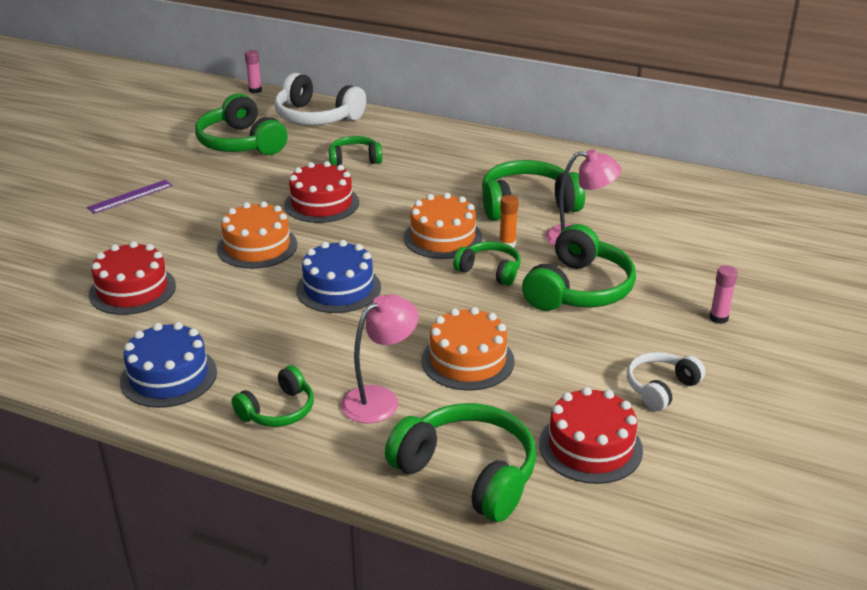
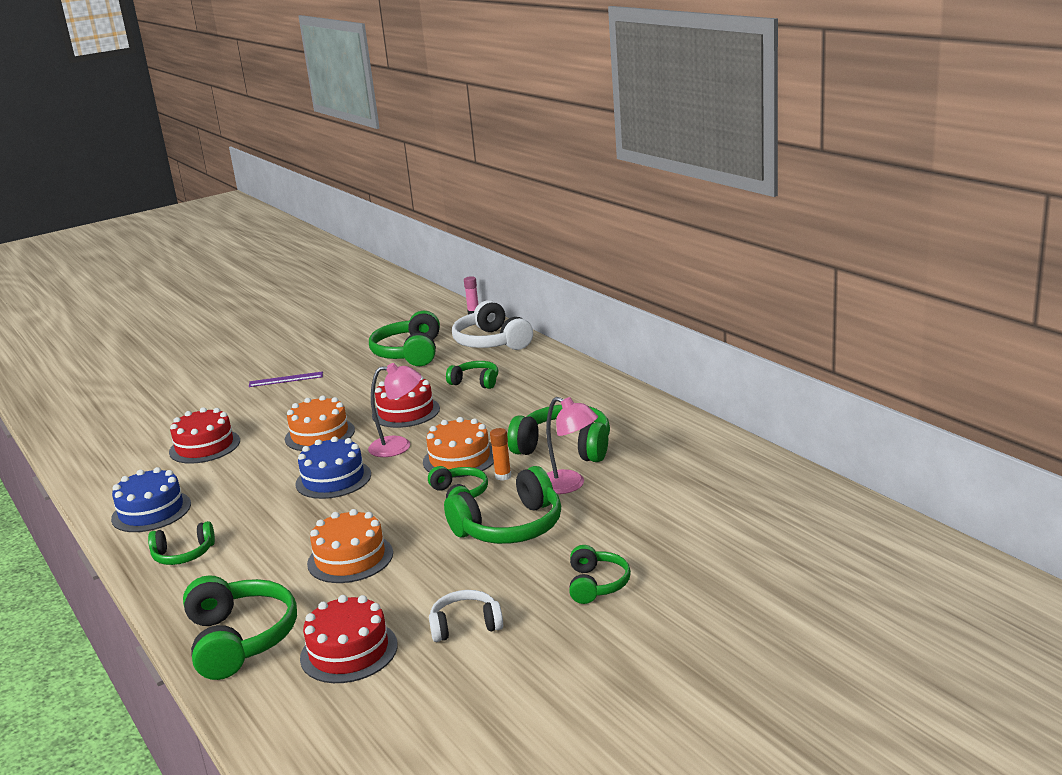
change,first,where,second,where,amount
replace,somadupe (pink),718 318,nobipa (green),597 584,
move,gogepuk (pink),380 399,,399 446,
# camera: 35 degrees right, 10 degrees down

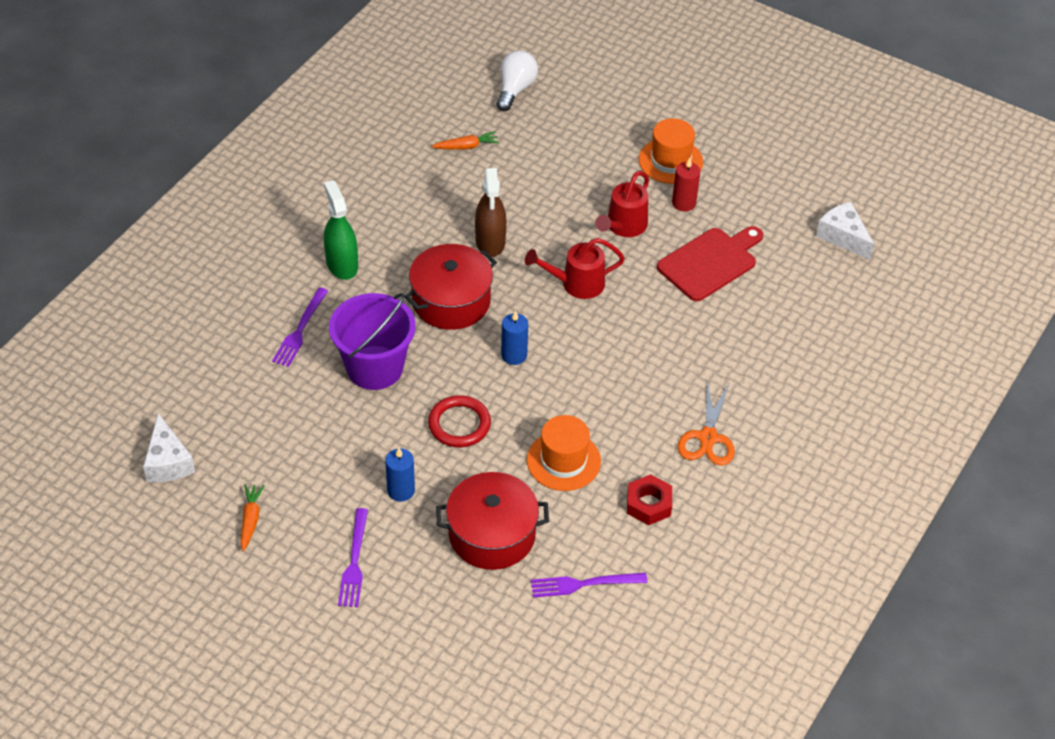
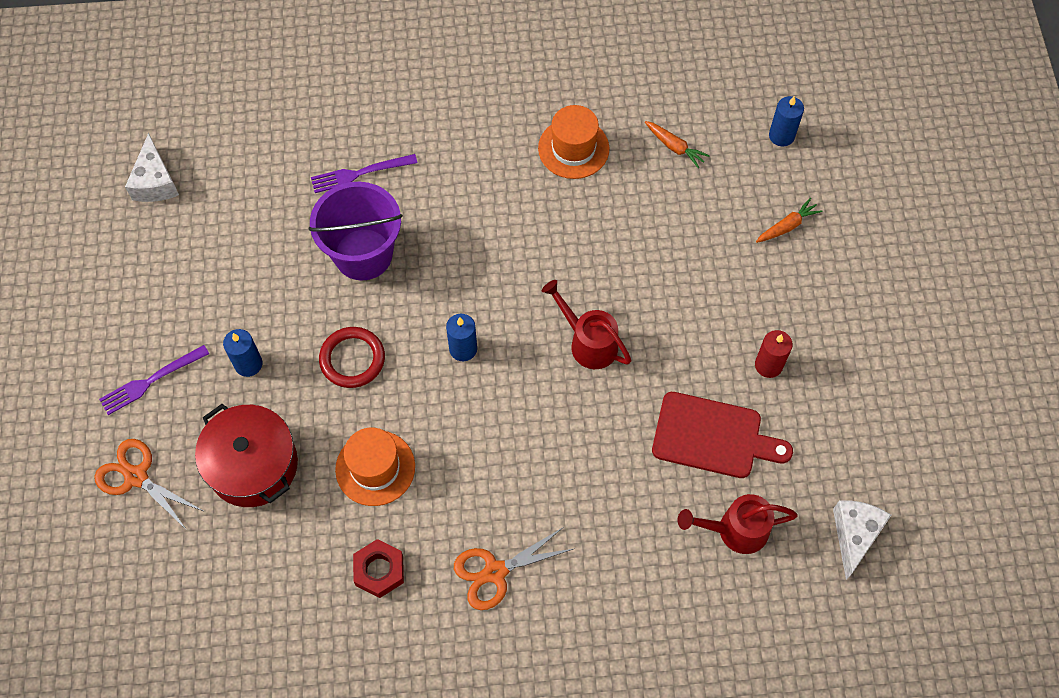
change,first,where,second,where,amount
replace,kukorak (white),515 89,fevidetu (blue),781 136,
move,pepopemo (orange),670 161,,573 148,
delete,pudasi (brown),490 242,,,
move,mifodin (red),623 226,,735 530,
delete,pudasi (green),342 264,,,
delete,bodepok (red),451 301,,,
rotate,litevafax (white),168 462,,155 181,45 degrees counterclockwise
move,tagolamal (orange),250 519,,787 226,
delete,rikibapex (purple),583 584,,,
insert,,,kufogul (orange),136 477,
# camera: 55 degrees right, 15 degrees up

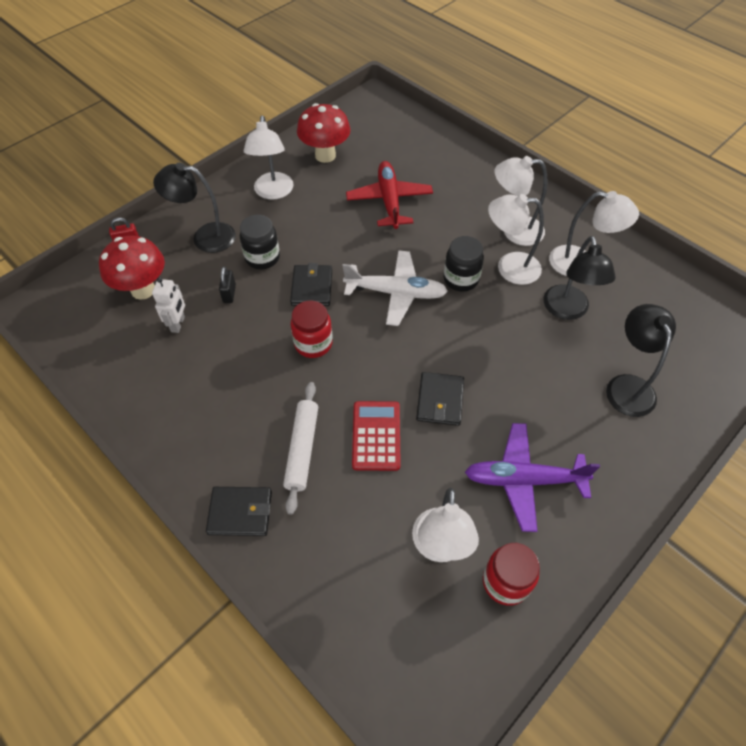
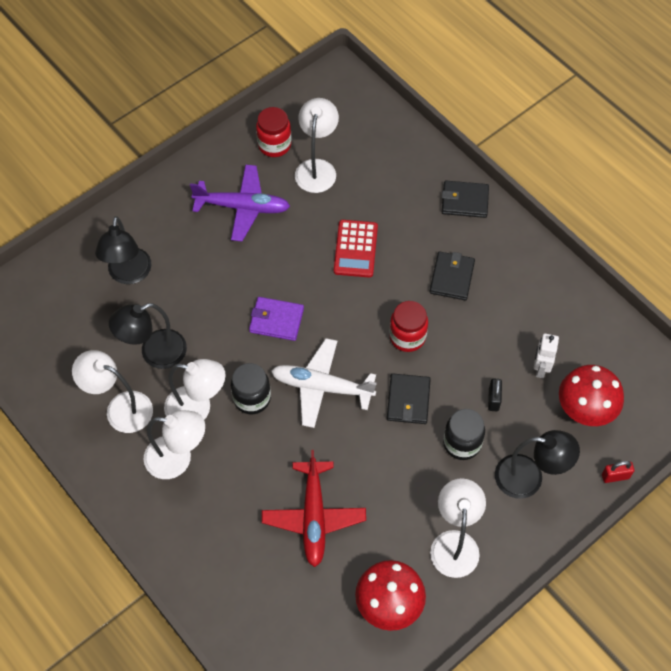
change,first,where,second,where,amount
rotate,gogepuk (black),567 310,,154 353,120 degrees counterclockwise
move,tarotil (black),440 400,,452 277,
delete,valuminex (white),302 449,,,
insert,,,tarotil (purple),276 320,
# camera: 175 degrees left, 5 degrees up

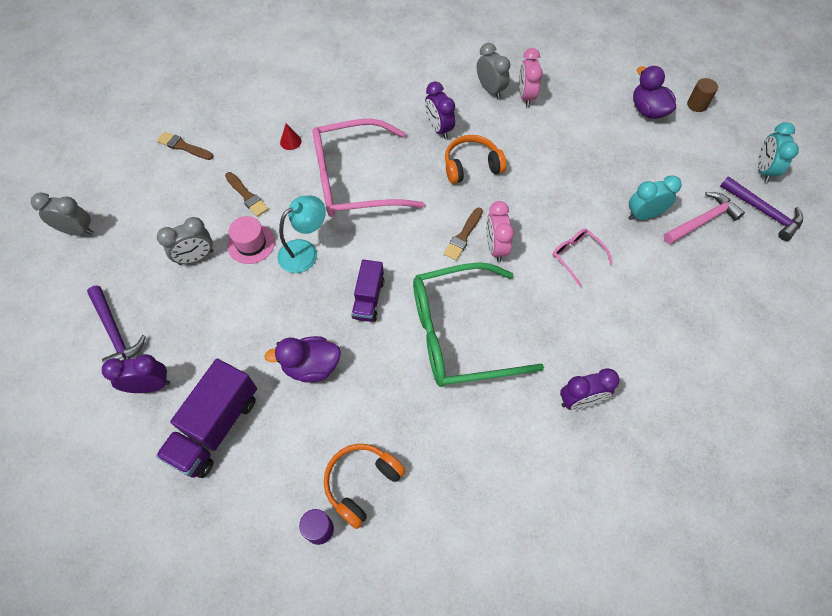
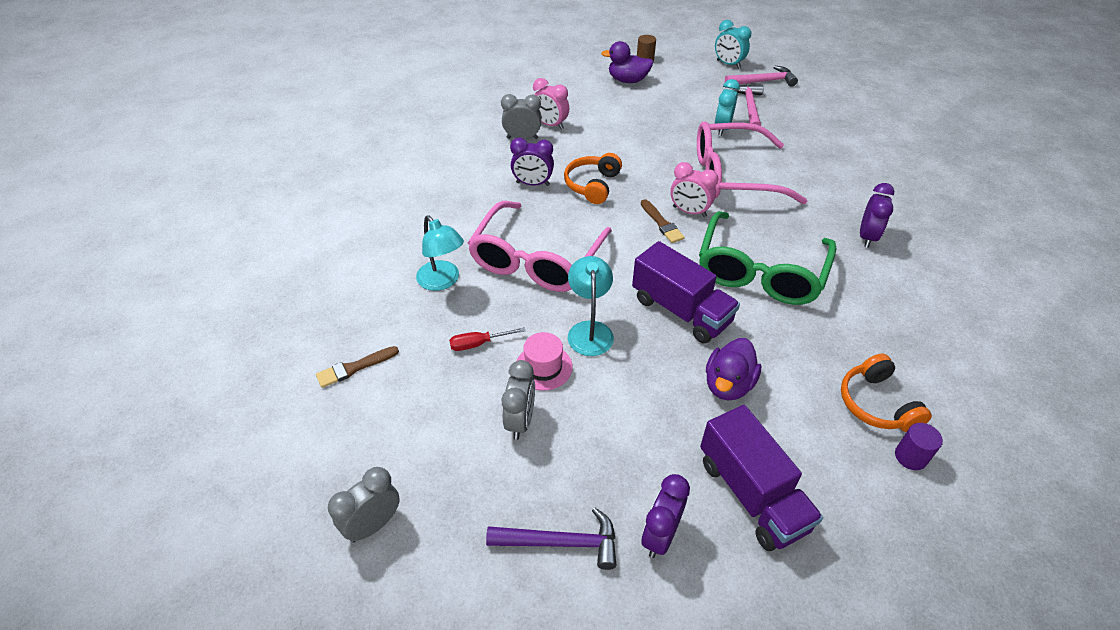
change,first,where,second,where,amount
replace,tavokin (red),290 141,gogepuk (turquoise),442 281,
replace,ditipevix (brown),247 196,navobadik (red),478 344,
recolor,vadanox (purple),763 212,vadanox (pink),763 81,
resize,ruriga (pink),576 256,,733 176,x2.35
resize,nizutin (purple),368 299,,681 311,x1.66
# camera: 55 degrees left, 15 degrees down

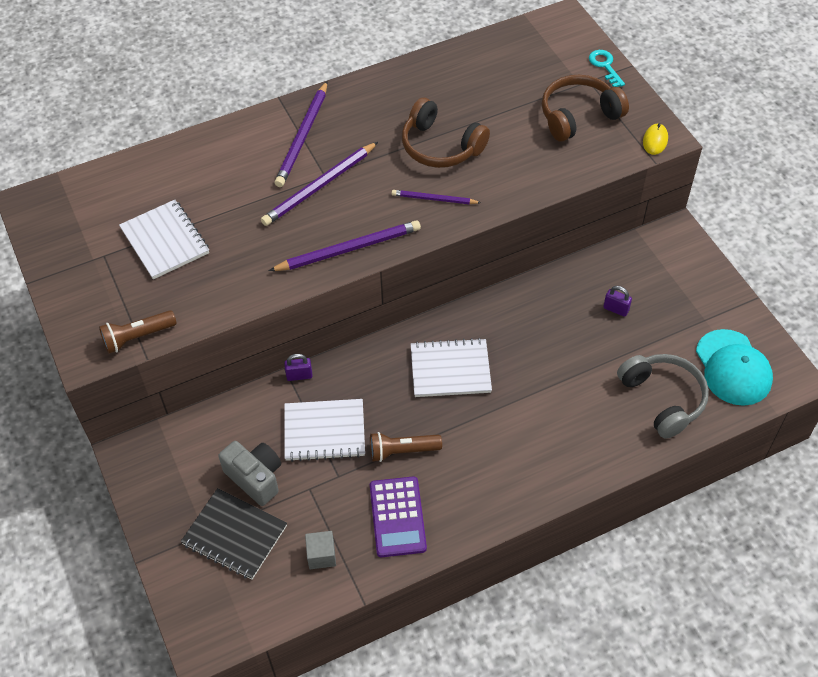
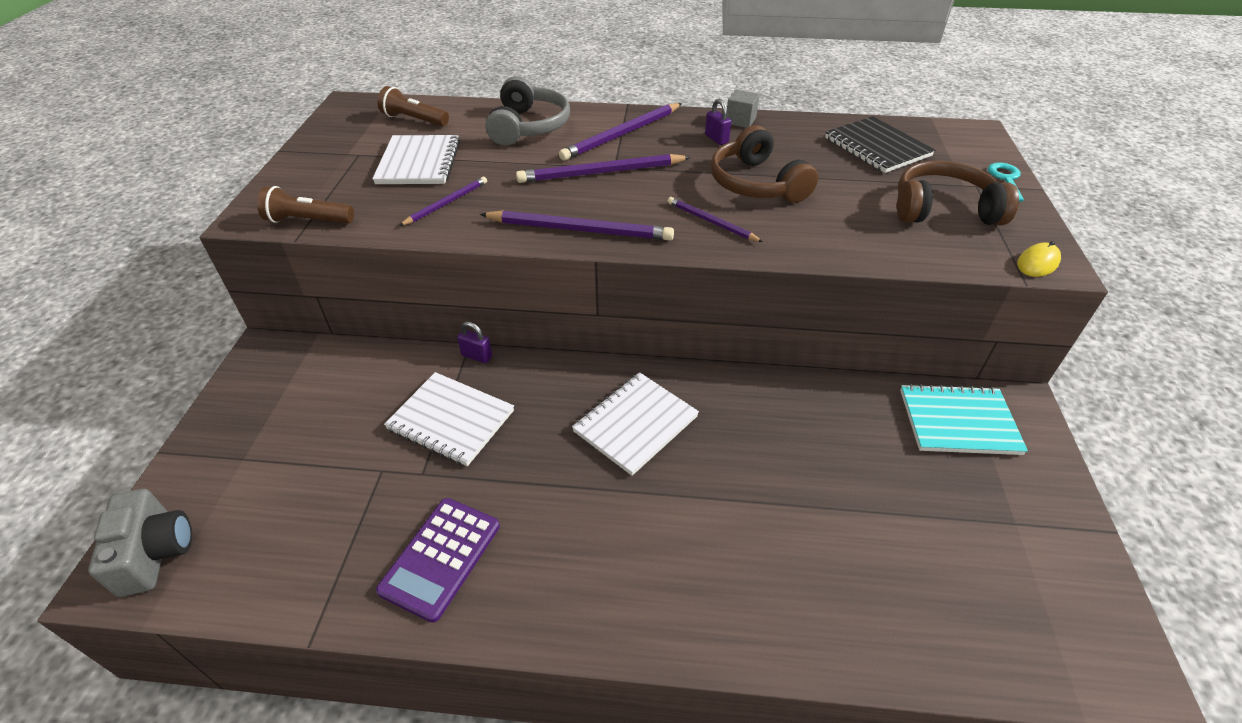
change,first,where,second,where,amount
move,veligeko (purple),616 309,,716 139,
delete,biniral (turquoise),733 368,,,
rotate,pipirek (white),450 370,,635 424,75 degrees counterclockwise
move,nobipa (grey),663 399,,528 126,
move,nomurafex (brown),402 451,,414 120,
move,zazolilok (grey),255 478,,156 553,
move,pipirek (black),235 535,,877 147,
move,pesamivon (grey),321 555,,740 120,
insert,,,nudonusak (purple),446 203,
insert,,,pipirek (turquoise),958 422,
# camera: 30 degrees right, 10 degrees down

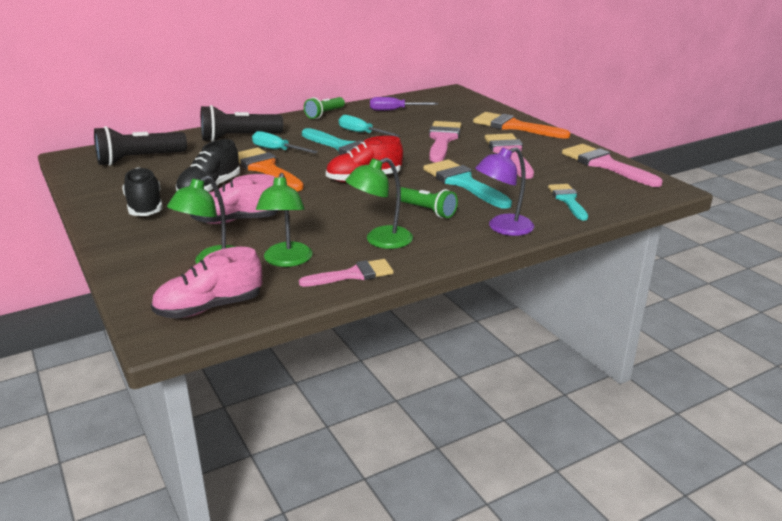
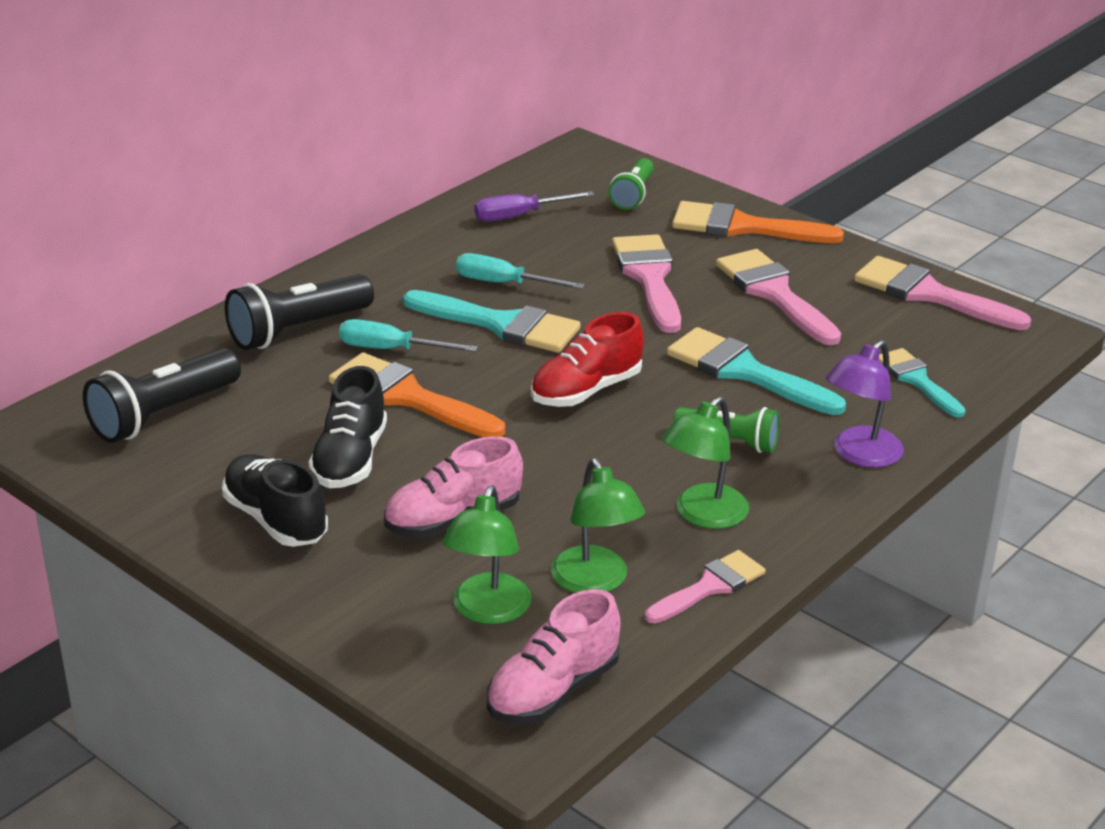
change,first,where,second,where,amount
move,nomurafex (green),324 114,,633 195,
# camera: 20 degrees left, 5 degrees up

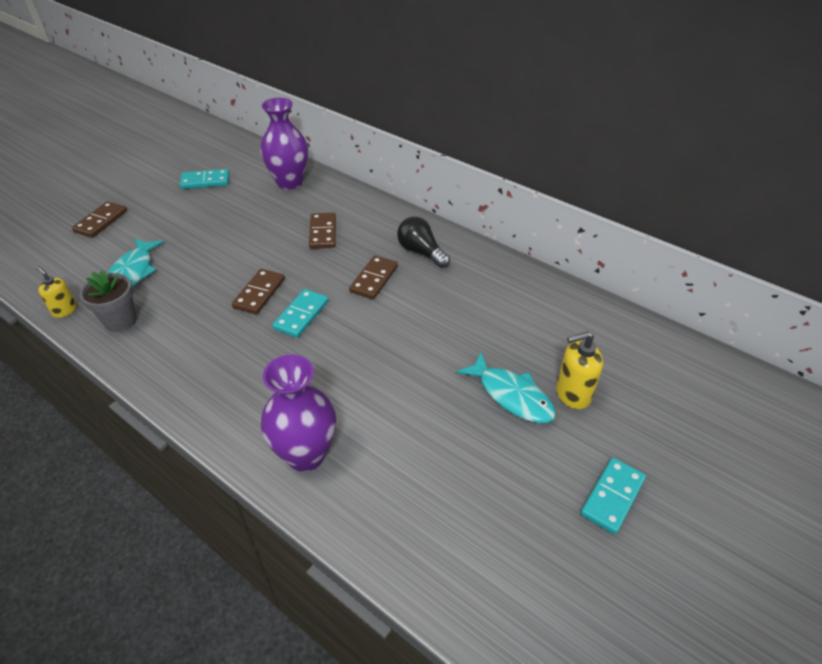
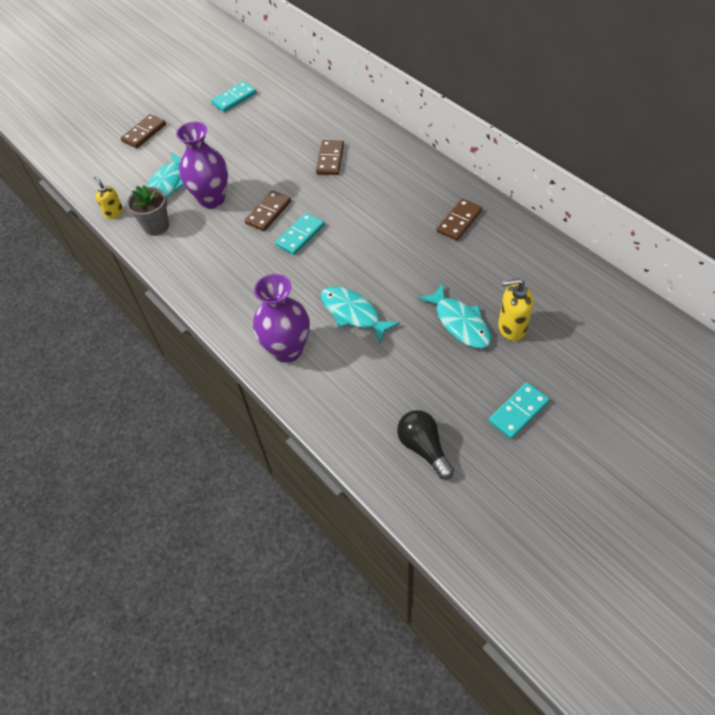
change,first,where,second,where,amount
move,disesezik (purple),289 182,,212 199,
rotate,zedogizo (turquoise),205 181,,234 98,45 degrees counterclockwise
move,kukorak (black),421 252,,424 448,
move,zedogizo (brown),374 279,,459 221,
insert,,,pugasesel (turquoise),353 313,
# camera: 15 degrees right, 10 degrees up

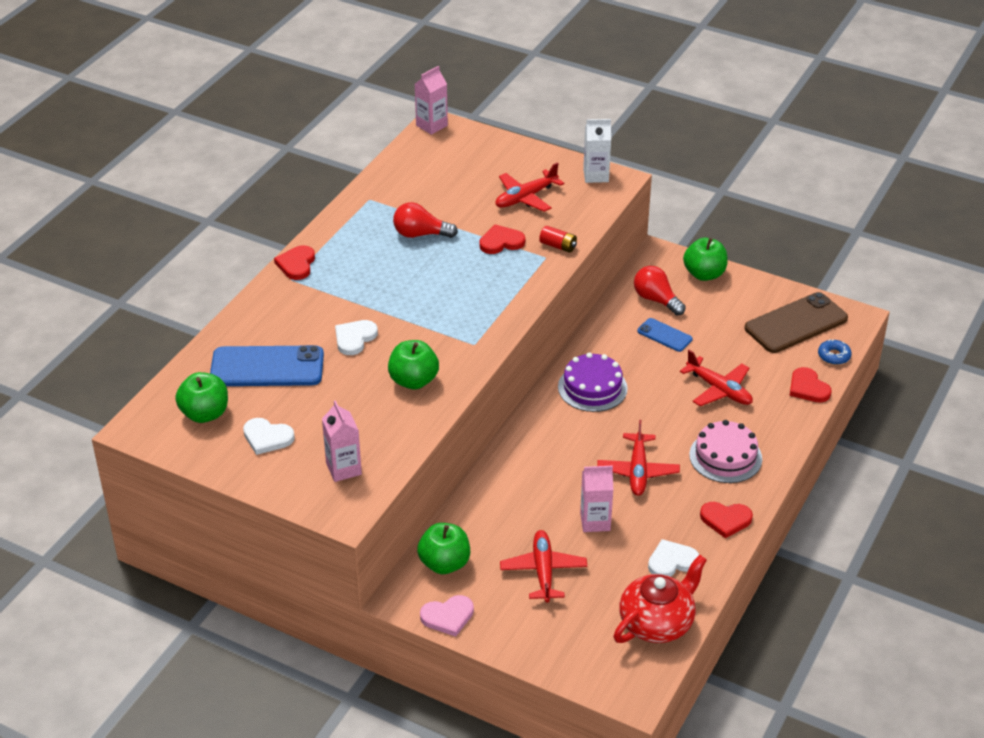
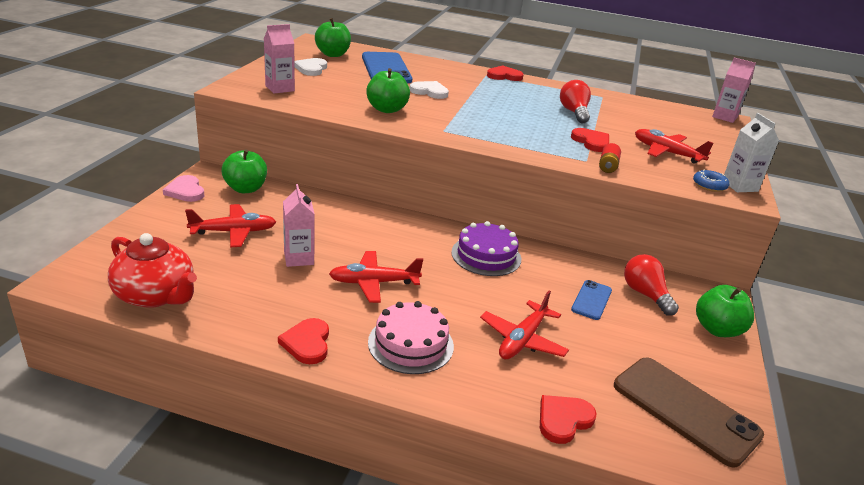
change,first,where,second,where,amount
rotate,kukorak (red),656 300,,645 294,60 degrees counterclockwise
move,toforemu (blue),834 356,,709 185,
delete,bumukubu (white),672 561,,,
# camera: 75 degrees right, 10 degrees down

